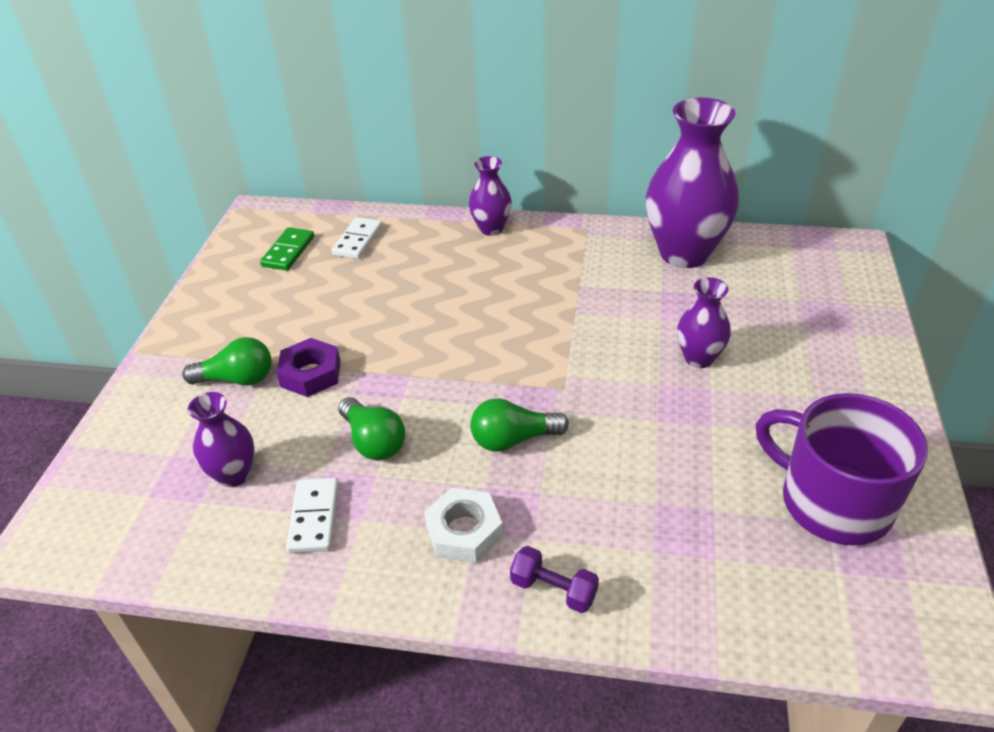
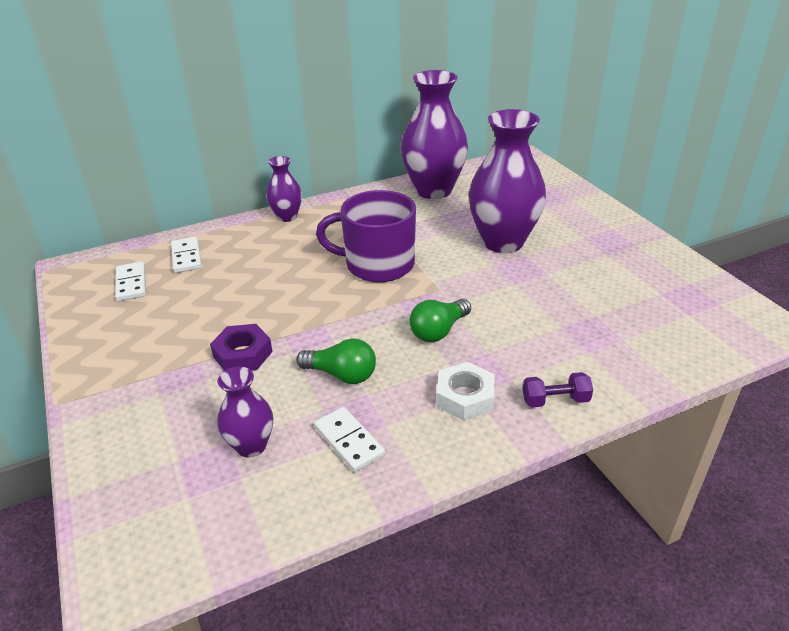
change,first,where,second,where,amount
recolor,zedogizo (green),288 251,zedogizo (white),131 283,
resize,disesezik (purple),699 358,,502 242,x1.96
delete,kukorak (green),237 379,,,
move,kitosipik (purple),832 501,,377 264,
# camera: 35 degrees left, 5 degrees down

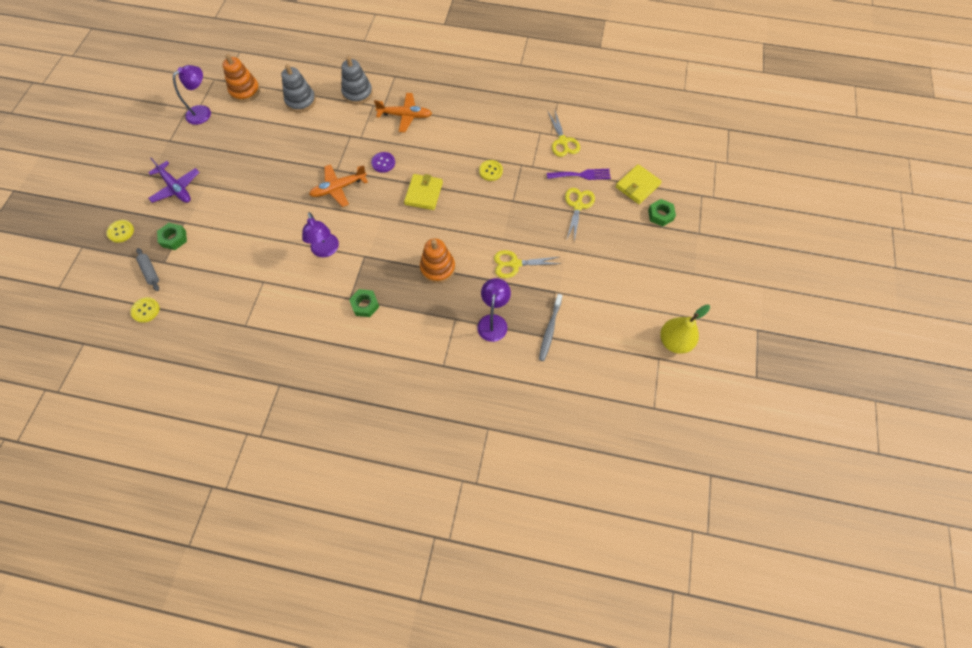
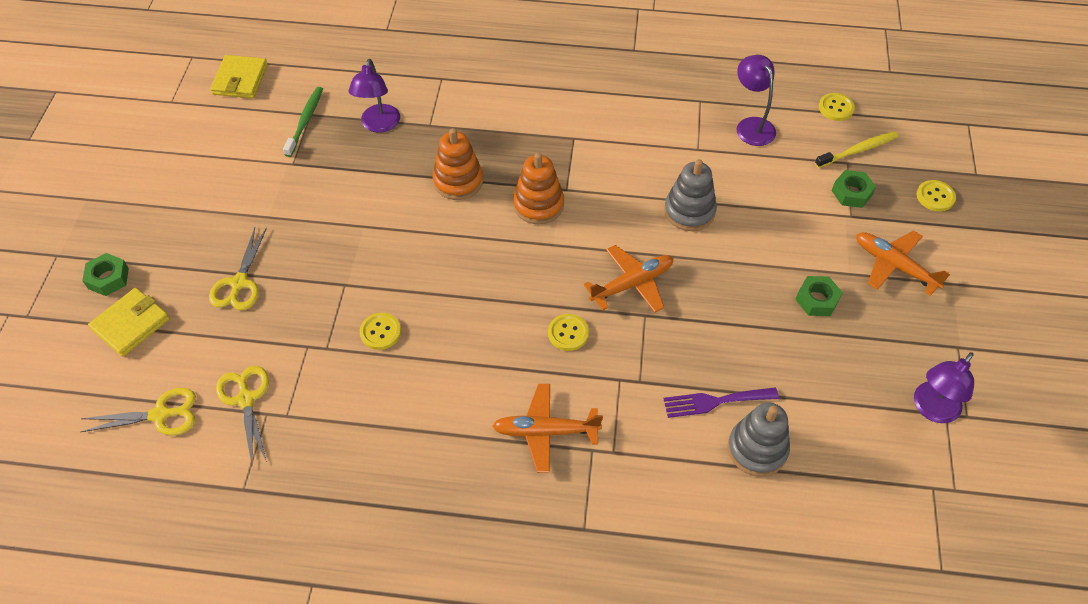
change,first,where,second,where,amount
move,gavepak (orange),245 91,,538 205,
move,gavepak (grey),357 93,,689 211,
recolor,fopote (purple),383 163,fopote (yellow),568 333,
recolor,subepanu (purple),176 187,subepanu (orange),894 266,
move,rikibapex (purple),581 175,,715 402,
move,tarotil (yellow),424 193,,240 79,
move,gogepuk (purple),326 251,,751 125,
replace,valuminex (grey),150 271,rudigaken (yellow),858 150,
move,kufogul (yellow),515 264,,160 415,
move,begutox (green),365 305,,817 300,
recolor,rudigaken (grey),549 330,rudigaken (green),305 121,
delete,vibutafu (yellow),674 341,,,
# camera: 175 degrees right, 10 degrees down

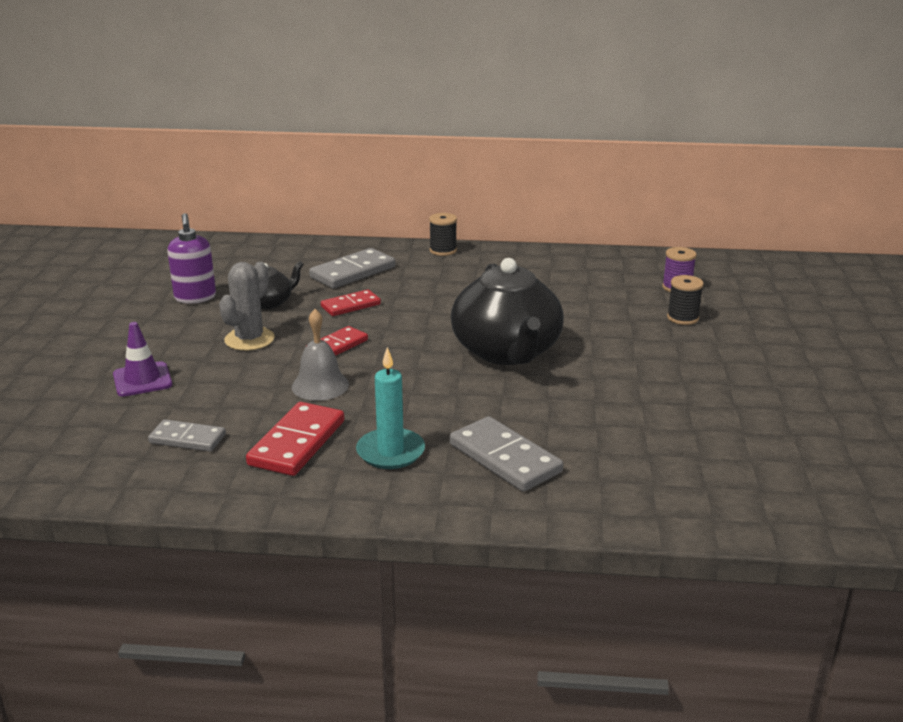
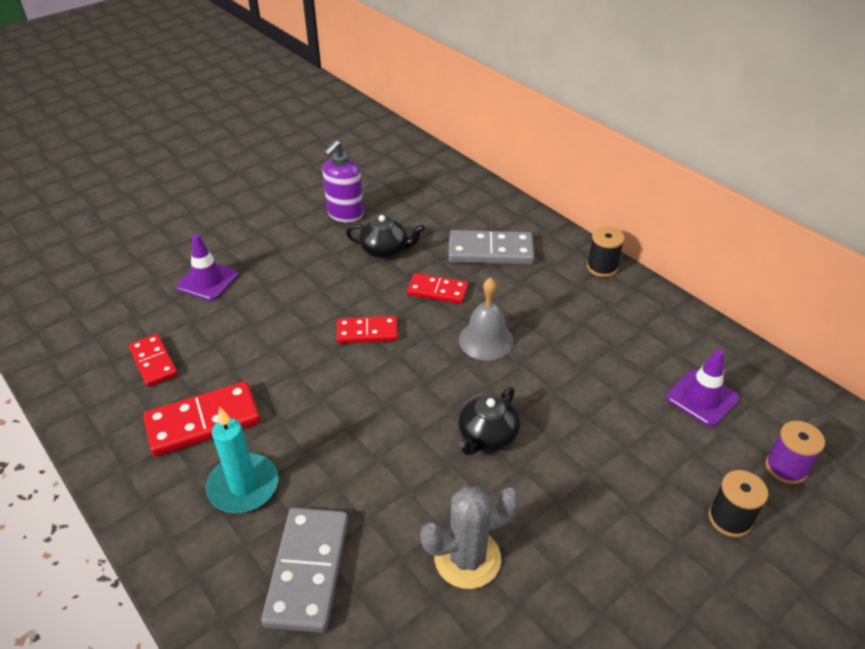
change,first,where,second,where,amount
resize,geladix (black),507 352,,487 436,x0.48
move,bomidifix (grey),249 339,,467 558,
move,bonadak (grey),320 385,,486 340,
recolor,zedogizo (grey),187 439,zedogizo (red),153 362,
insert,,,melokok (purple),702 398,
# camera: 45 degrees right, 15 degrees up

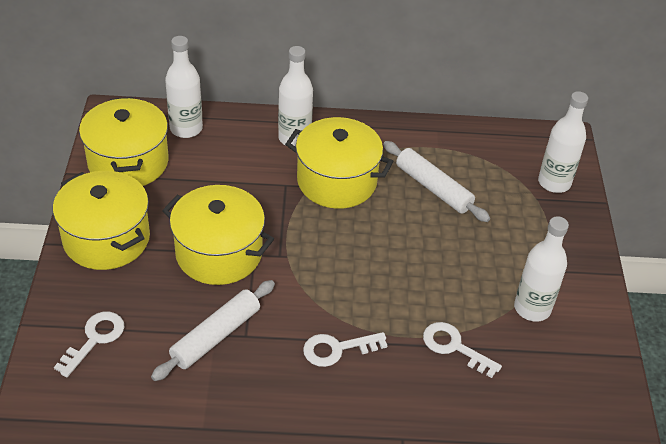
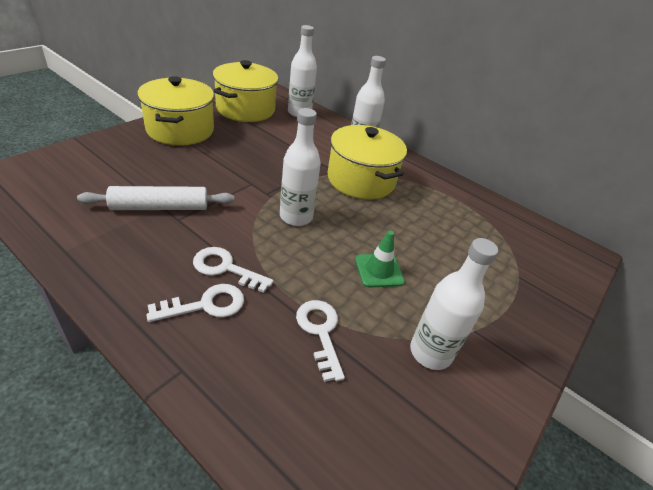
change,first,where,second,where,amount
move,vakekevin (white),554 183,,296 217,
delete,valuminex (white),433 188,,,
delete,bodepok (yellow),219 253,,,
move,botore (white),95 339,,206 305,
insert,,,melokok (green),379 270,
# camera: 35 degrees right, 5 degrees down

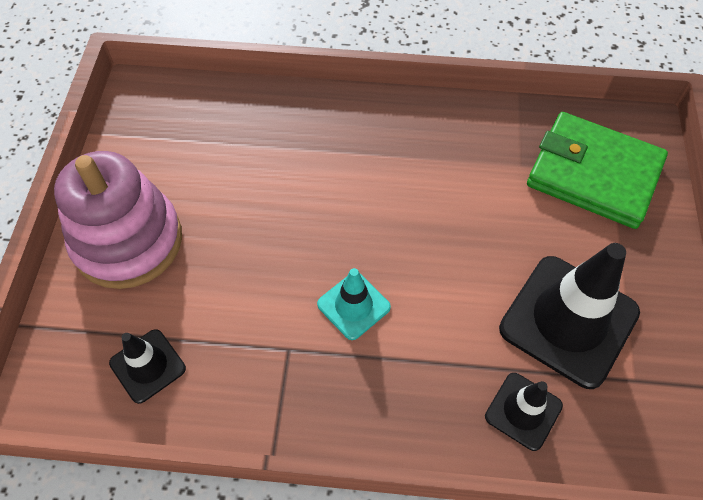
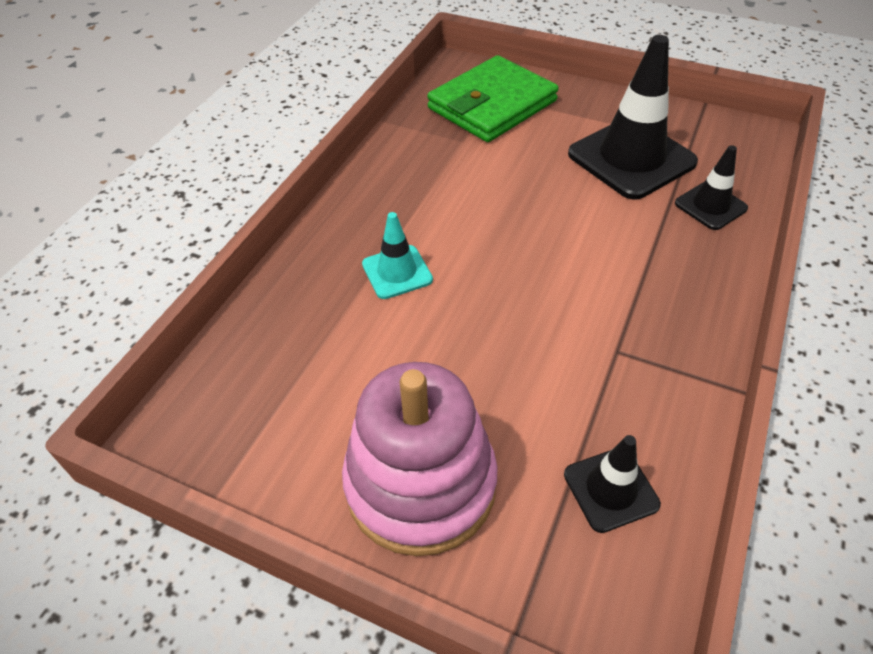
change,first,where,second,where,amount
move,melokok (turquoise),353 306,,397 272,
# camera: 70 degrees left, 10 degrees down

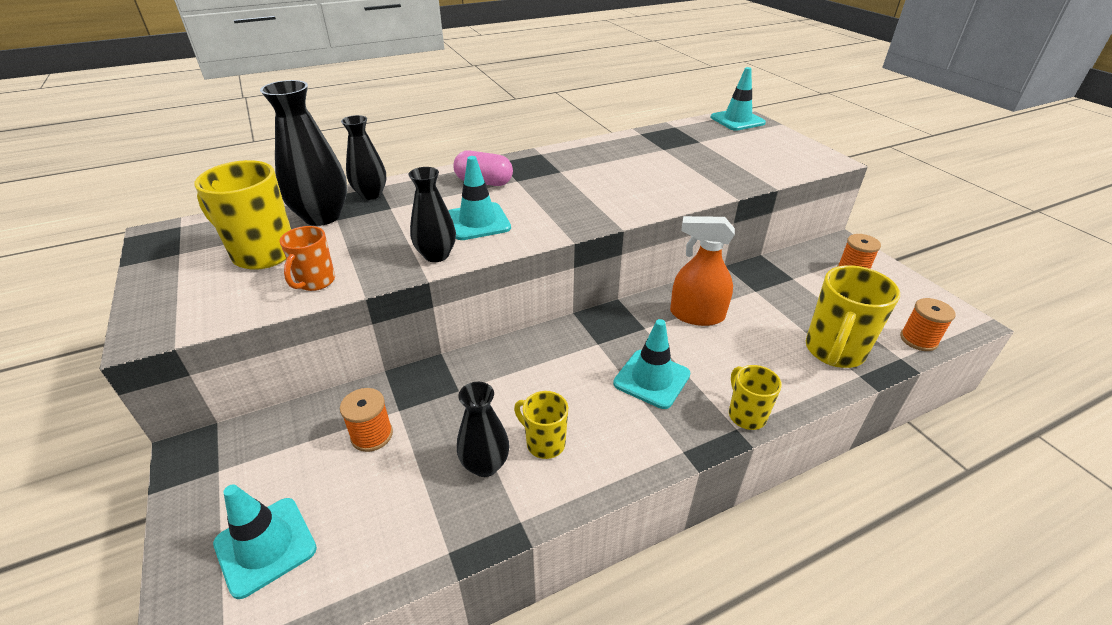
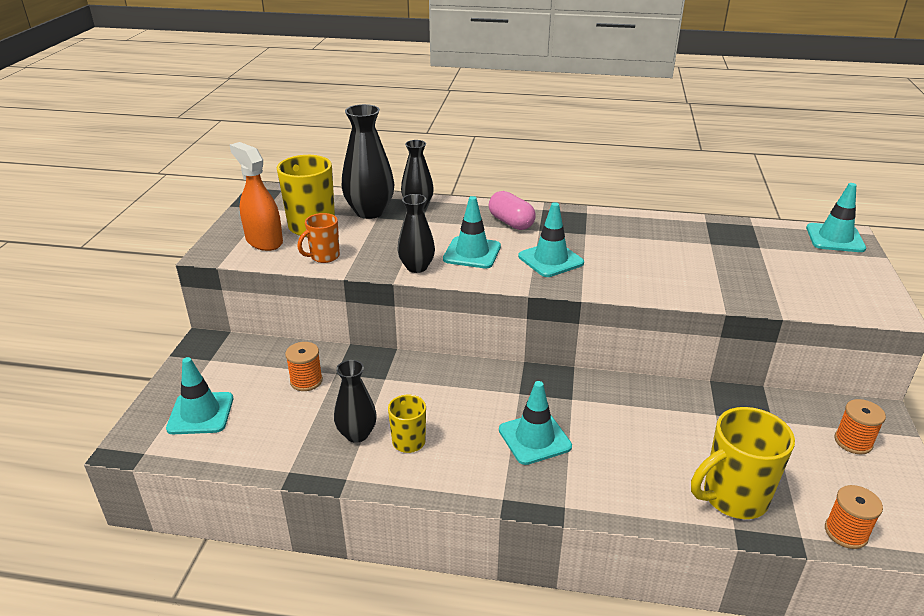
change,first,where,second,where,amount
move,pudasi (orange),696 315,,264 241,
delete,kitosipik (yellow),746 415,,,
insert,,,melokok (turquoise),550 260,
# camera: 35 degrees right, 5 degrees down

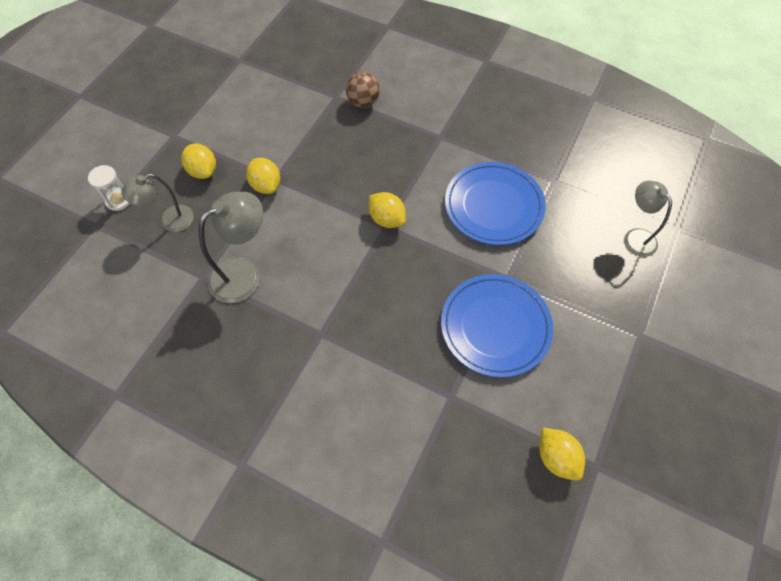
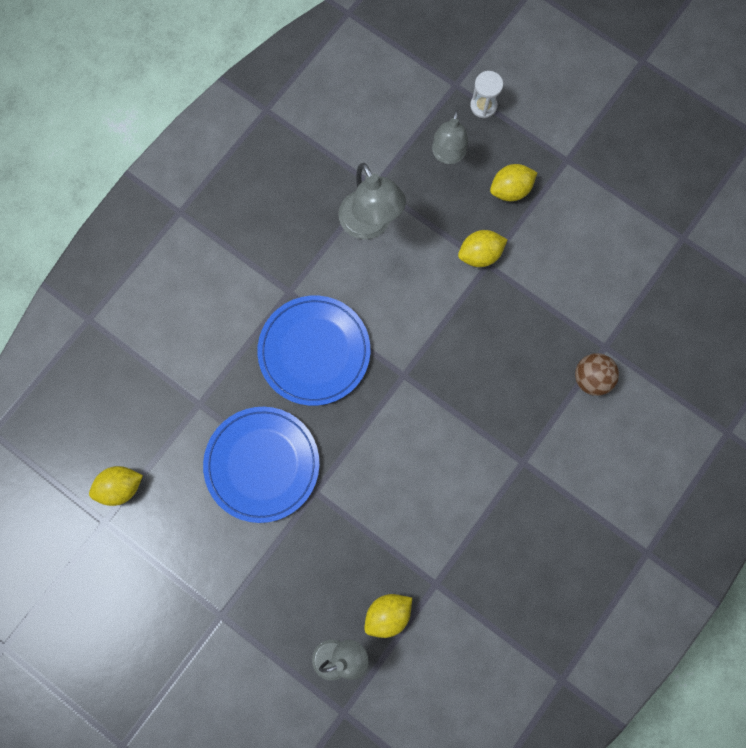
change,first,where,second,where,amount
move,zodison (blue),493 206,,314 351,
rotate,gogepuk (grey),170 221,,447 155,150 degrees counterclockwise
move,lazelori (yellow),387 219,,388 614,
# camera: 100 degrees right, 15 degrees up

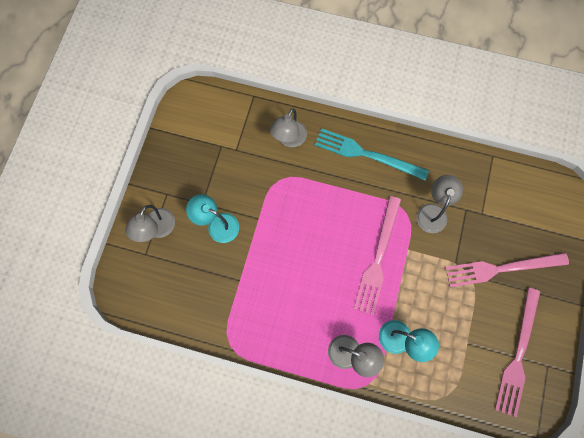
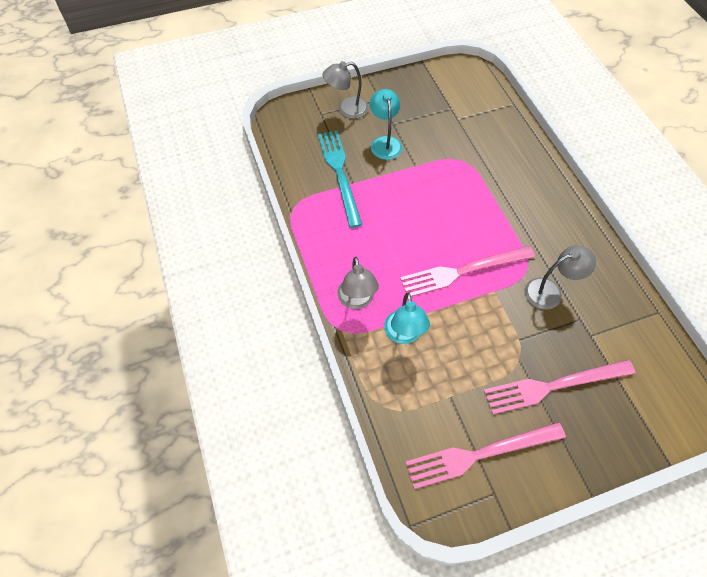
change,first,where,second,where,amount
delete,gogepuk (grey),289 139,,,
move,rikibapex (turquoise),366 154,,339 174,
rotate,rikibapex (pink),501 268,,553 386,60 degrees counterclockwise
# camera: 55 degrees right, 15 degrees down

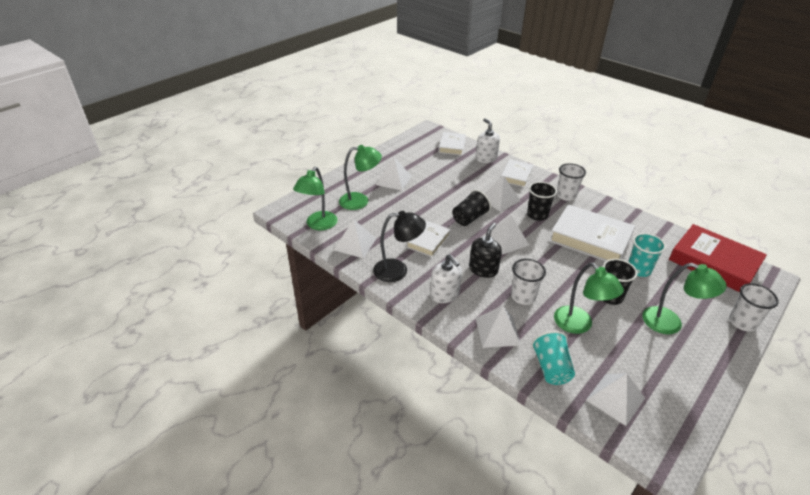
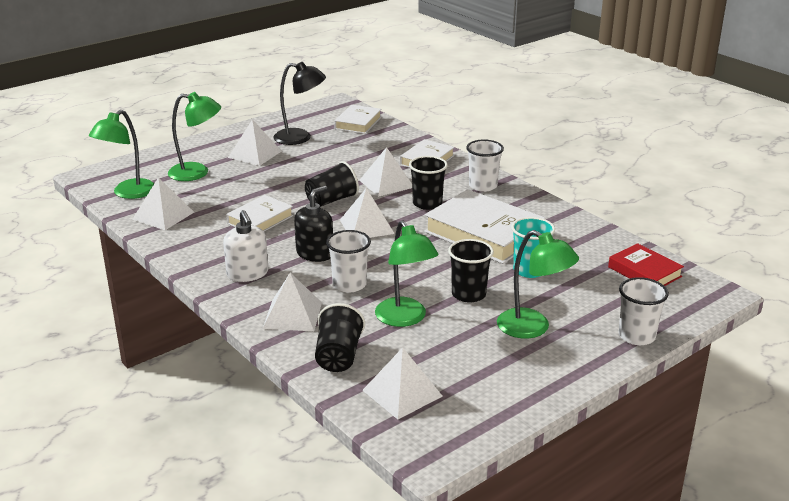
change,first,where,second,where,amount
delete,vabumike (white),486 158,,,
move,gogepuk (black),398 270,,300 138,
resize,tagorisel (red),714 263,,644 272,x0.57
recolor,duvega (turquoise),551 368,duvega (black),338 356,
# camera: 10 degrees right, 10 degrees down

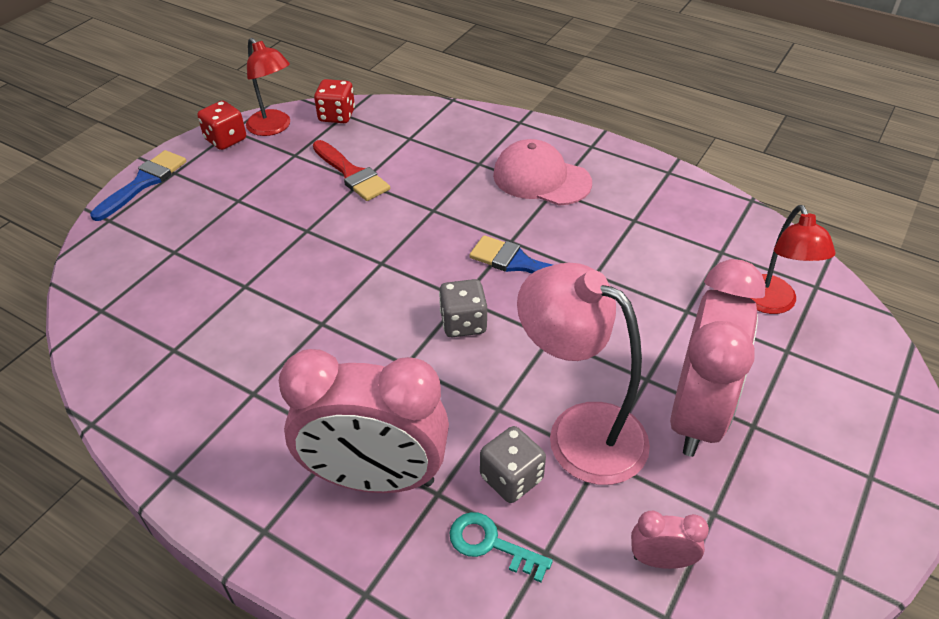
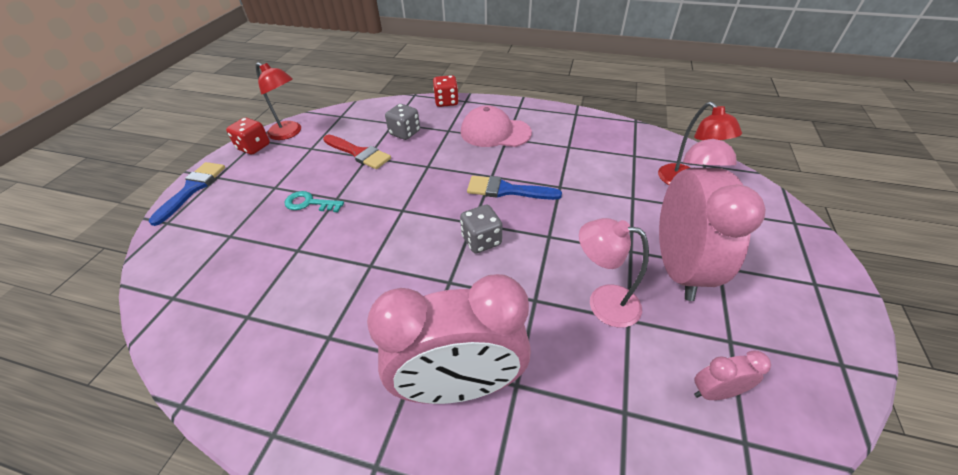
change,first,where,second,where,amount
move,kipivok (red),337 116,,446 102,
resize,gogepuk (pink),579 431,,603 302,x0.65
move,kipivok (grey),511 478,,405 133,
move,botore (turquoise),491 544,,309 203,
# camera: 15 degrees left, 0 degrees up

